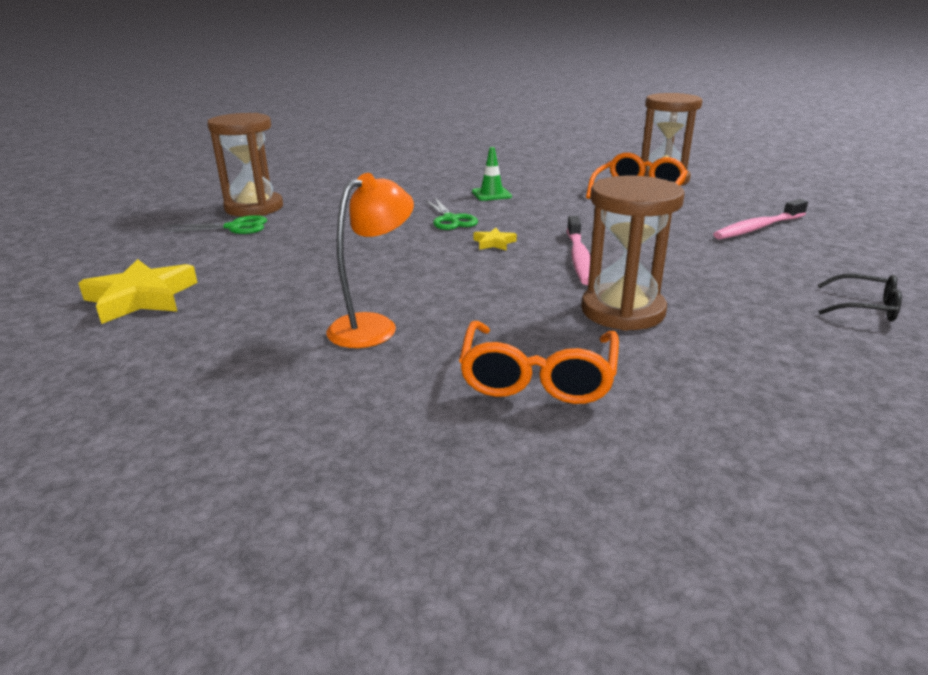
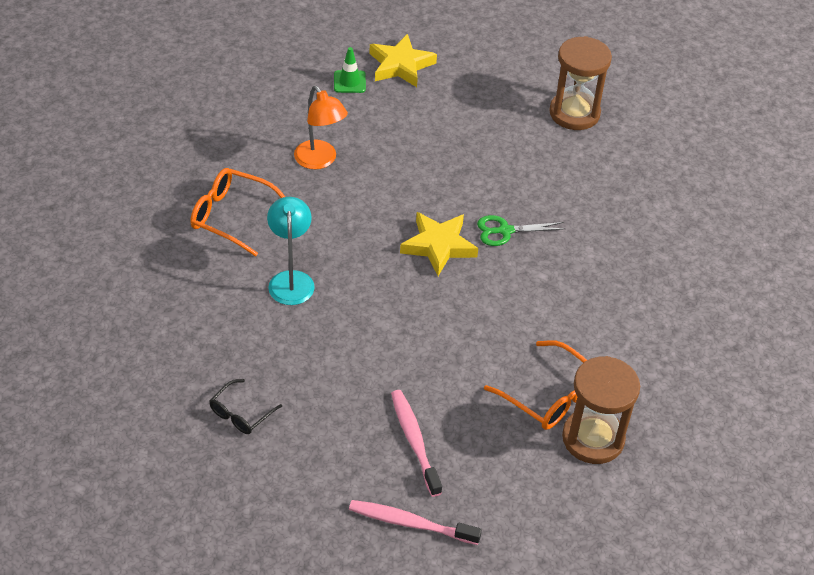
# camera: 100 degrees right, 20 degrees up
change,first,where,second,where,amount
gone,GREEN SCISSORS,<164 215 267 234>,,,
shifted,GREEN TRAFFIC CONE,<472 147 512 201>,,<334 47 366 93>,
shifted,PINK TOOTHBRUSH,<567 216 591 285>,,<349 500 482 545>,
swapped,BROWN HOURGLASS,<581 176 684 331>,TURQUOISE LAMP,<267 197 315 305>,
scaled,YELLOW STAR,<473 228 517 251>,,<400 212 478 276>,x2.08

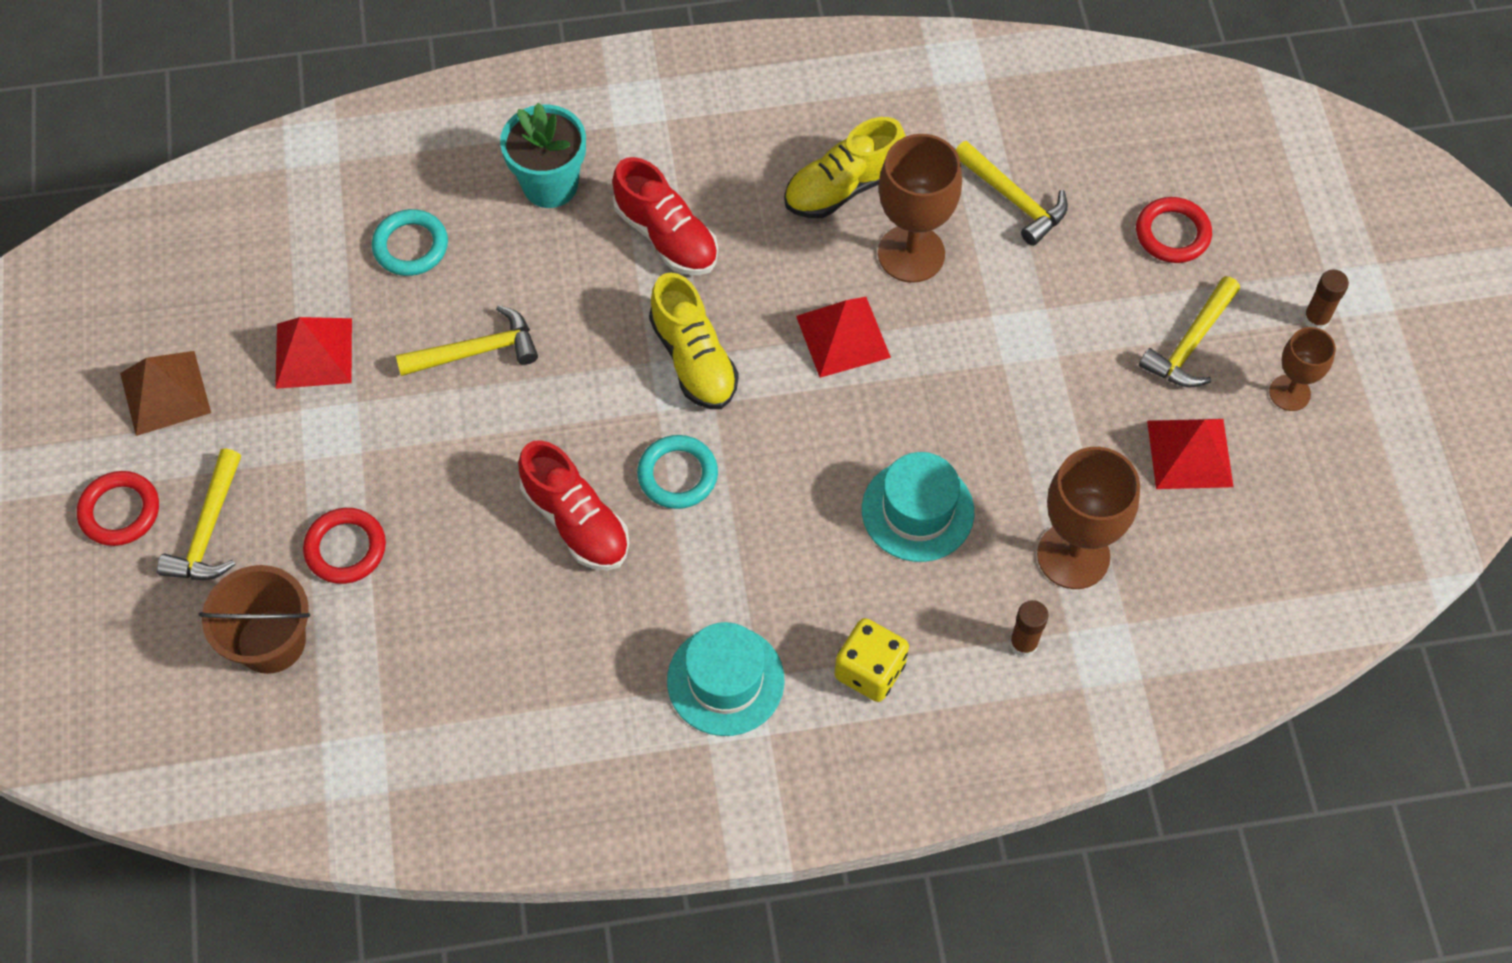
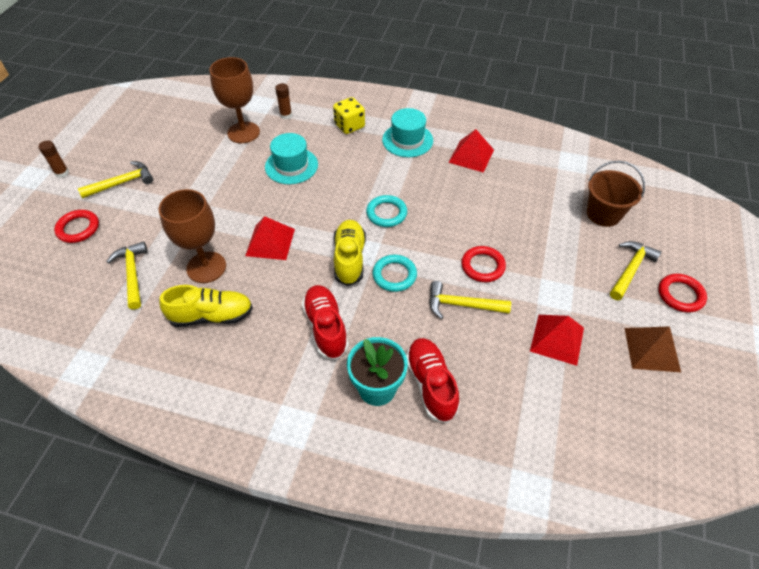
# camera: 155 degrees left, 10 degrees down
change,first,where,second,where,amount
gone,BROWN GOBLET,<1269 327 1336 411>,,,
shifted,RED RING,<303 508 386 584>,,<461 246 506 282>,
shifted,TURQUOISE RING,<372 209 448 276>,,<372 255 417 292>,
shifted,RED SHOE,<518 440 629 570>,,<406 338 460 423>,
shifted,RED PYRAMID,<1147 419 1234 489>,,<448 129 494 173>,

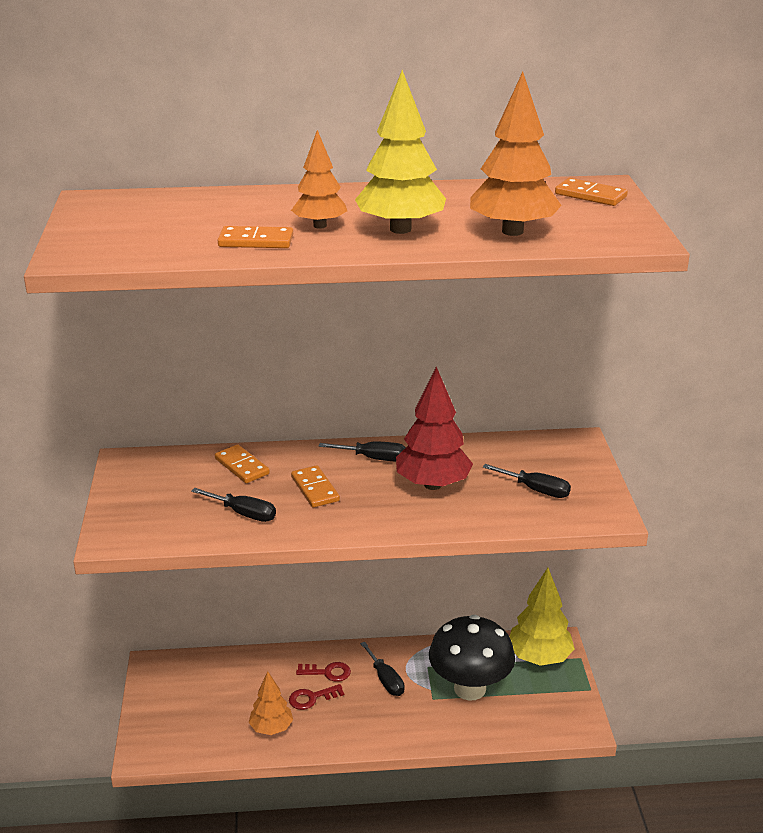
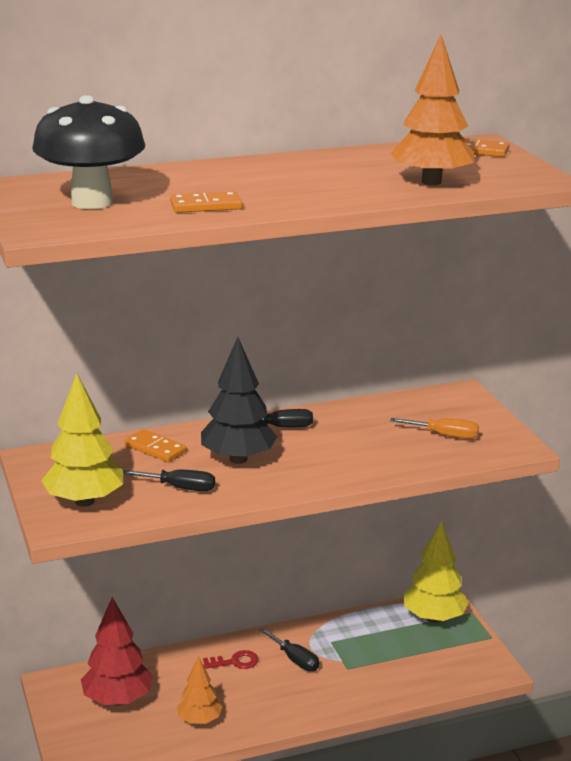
# camera: 15 degrees left, 5 degrees down
change,first,where,second,where,amount
gone,RED KEY,<289 684 344 710>,,,
gone,ORANGE TREE,<291 130 347 229>,,,
shifted,YELLOW TREE,<355 70 446 234>,,<41 373 123 507>,
shifted,RED TREE,<396 367 473 490>,,<81 597 153 706>,
shifted,BLACK MUSHROOM,<429 615 515 701>,,<32 95 145 209>,
swapped,ORANGE DOMINO,<291 465 340 508>,BLACK TREE,<201 337 277 464>,
repainted,BLACK SCREWDRIVER,<483 464 571 498>,ORANGE SCREWDRIVER,<390 418 479 439>,

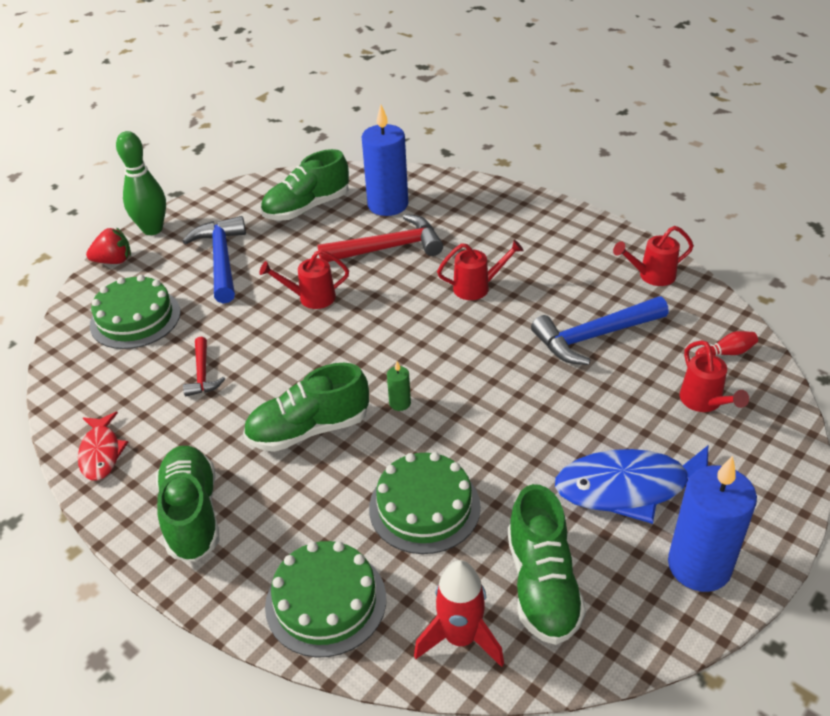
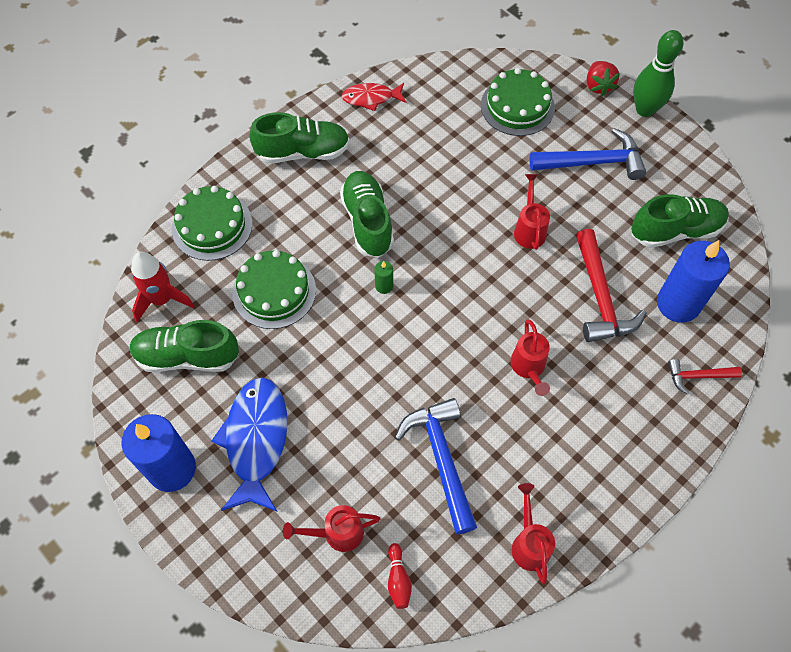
# camera: 95 degrees right, 20 degrees up
change,first,where,second,where,amount
shifted,RED HAMMER,<183 337 225 396>,,<668 359 742 395>,
rotated,GREEN SHOE,<261 149 349 220>,,<631 194 729 248>,105 degrees clockwise

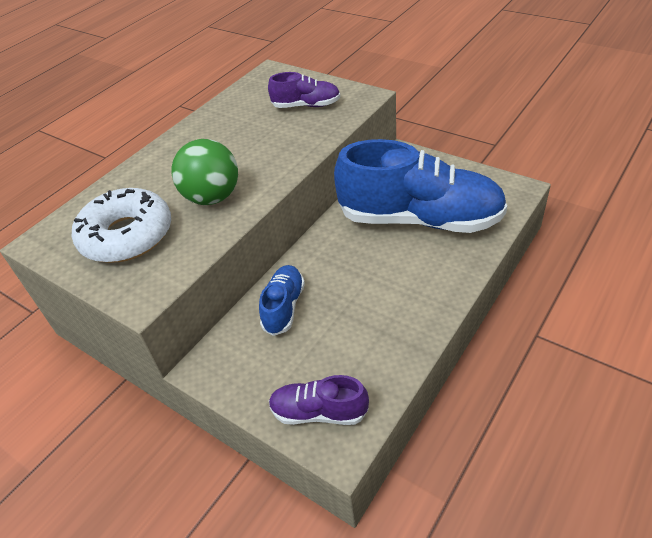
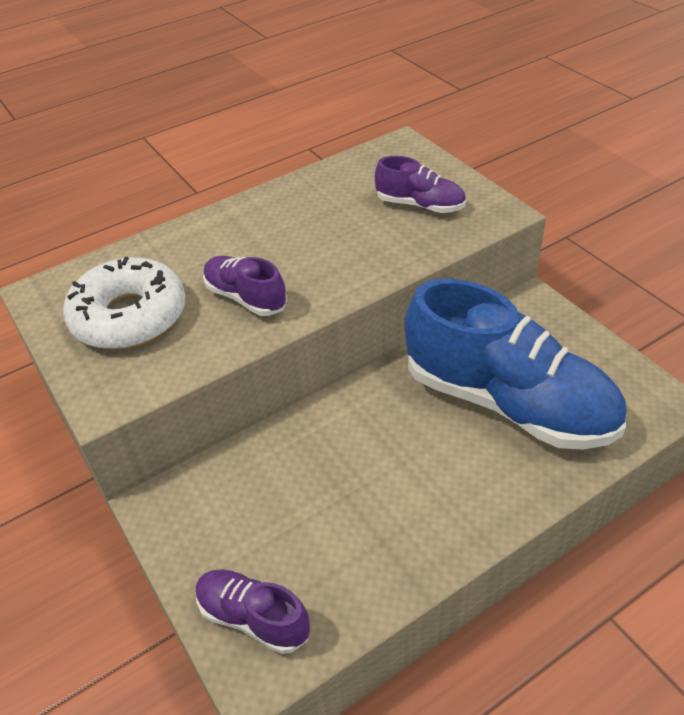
# camera: 20 degrees right, 0 degrees up
change,first,where,second,where,amount
gone,BLUE SHOE,<259 265 305 336>,,,
swapped,GREEN BALL,<171 139 238 205>,PURPLE SHOE,<203 256 287 316>,

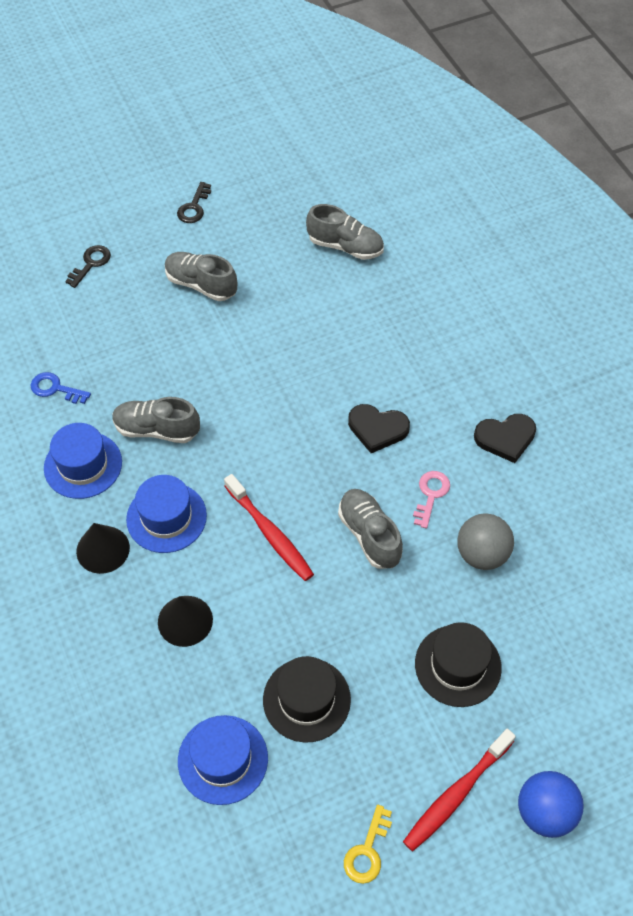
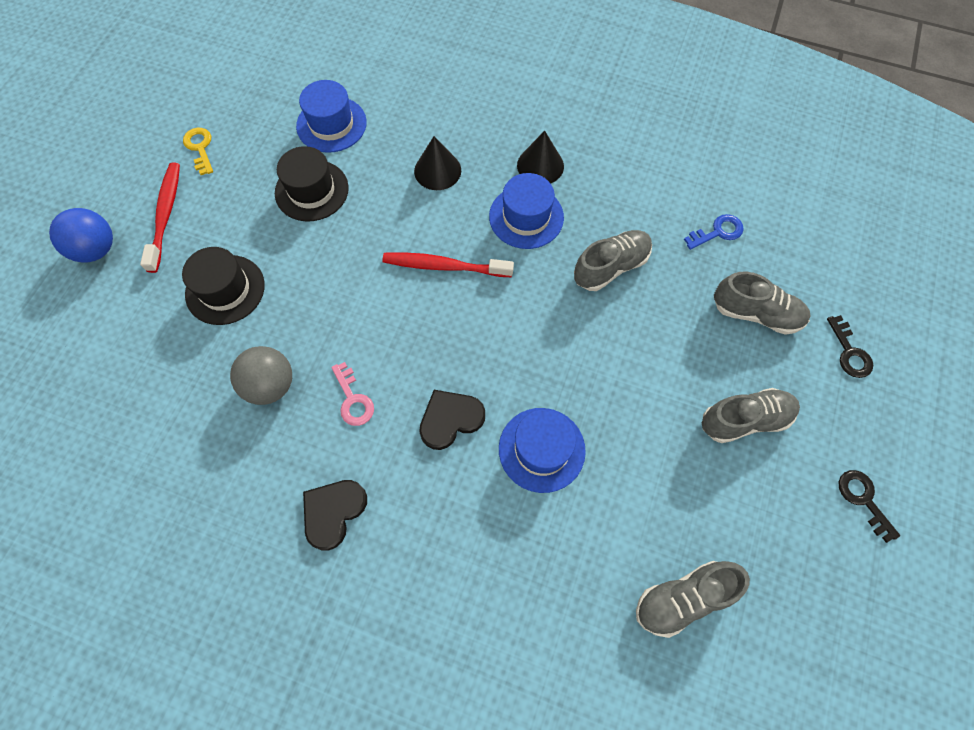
# camera: 135 degrees right, 10 degrees up
change,first,where,second,where,amount
shifted,BLUE HAT,<44 423 122 499>,,<499 408 586 493>,
shifted,GREY SHOE,<338 489 403 569>,,<714 272 811 335>,

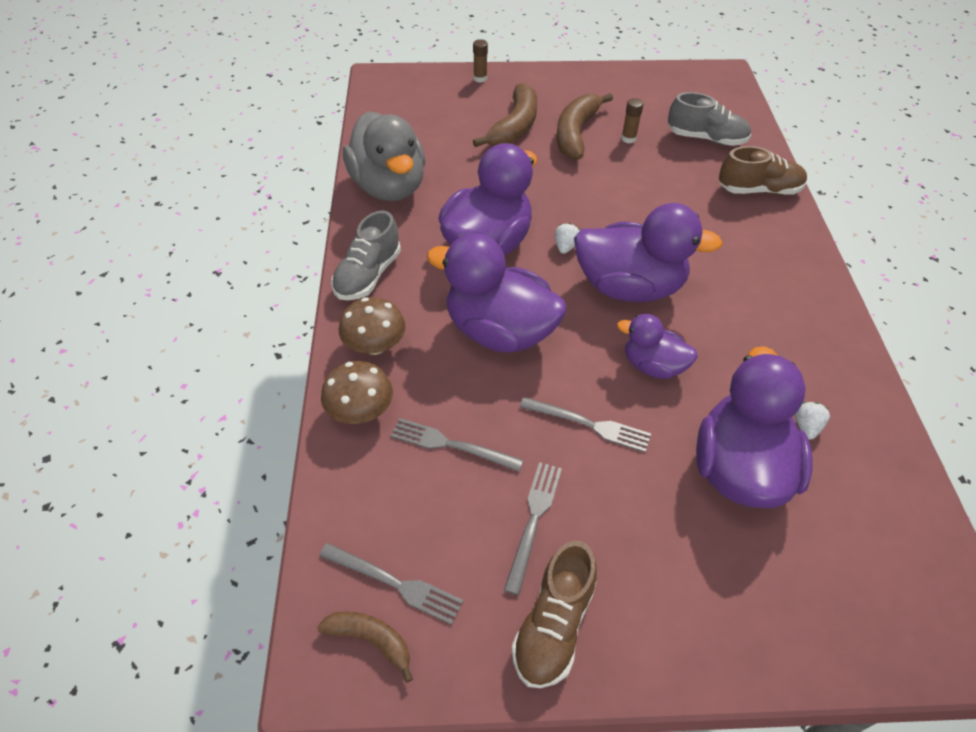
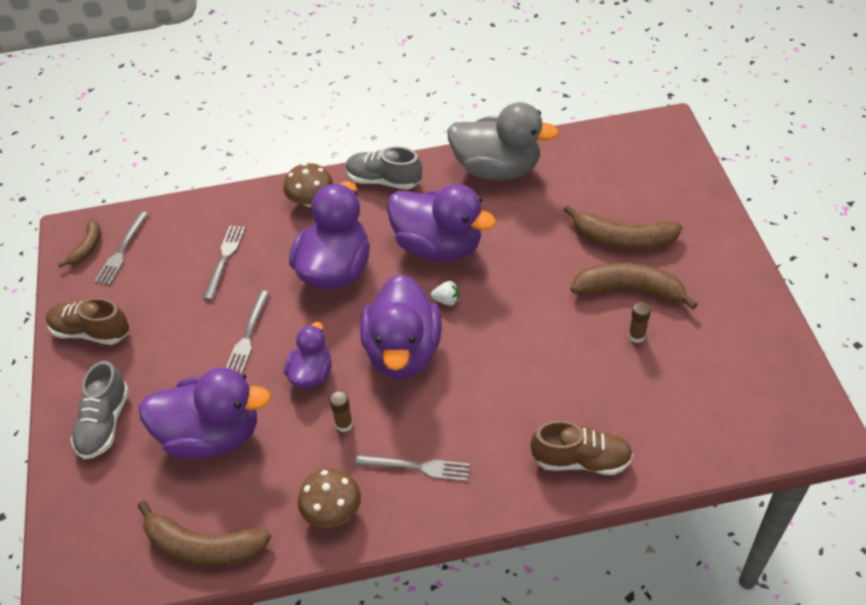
# camera: 85 degrees right, 0 degrees up
change,first,where,second,where,amount
gone,WHITE STRAWBERRY,<794 402 830 440>,,,
new,,,BROWN BANANA,<137 501 272 567>,
shifted,BROWN MUSHROOM,<321 361 393 424>,,<298 468 361 528>,
shifted,BROWN GLUE STICK,<473 39 488 83>,,<329 391 353 432>,
shifted,GREY FORK,<504 462 562 595>,,<355 455 470 482>,
shifted,GREY SHOE,<668 92 751 146>,,<71 361 129 459>,
rotated,GREY DUCK,<343 111 425 201>,,<447 102 559 180>,135 degrees counterclockwise
rotated,BROWN SHOE,<719 146 807 195>,,<531 420 633 475>,75 degrees counterclockwise

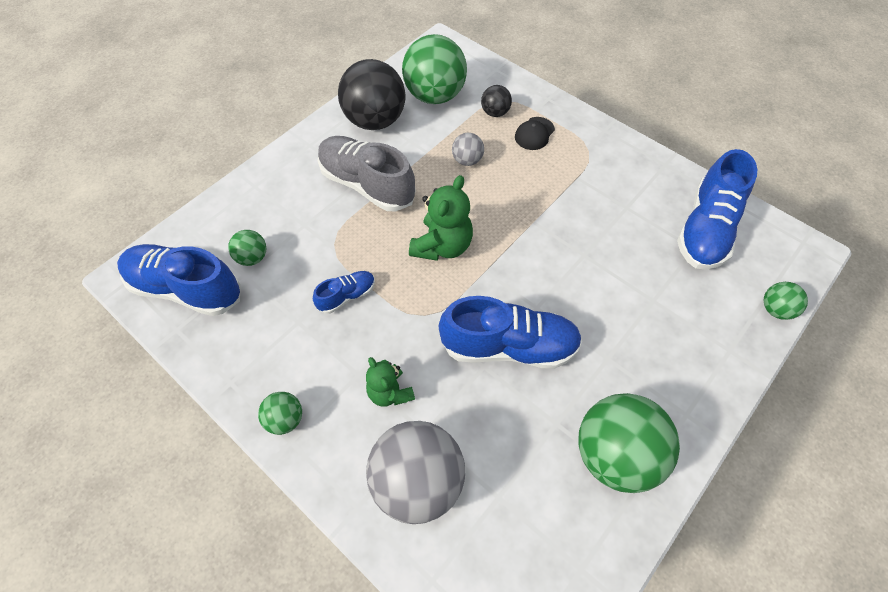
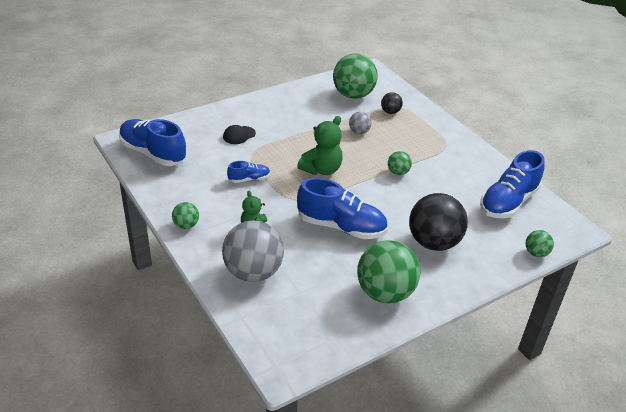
# camera: 15 degrees right, 20 degrees down
change,first,where,second,where,amount
gone,GREY SHOE,<318 136 416 211>,,,
shifted,GREEN BALL,<228 230 266 266>,,<388 151 412 175>,
shifted,BLACK BALL,<338 59 405 130>,,<409 193 468 251>,
shifted,BLACK CAP,<515 117 555 150>,,<223 125 256 144>,

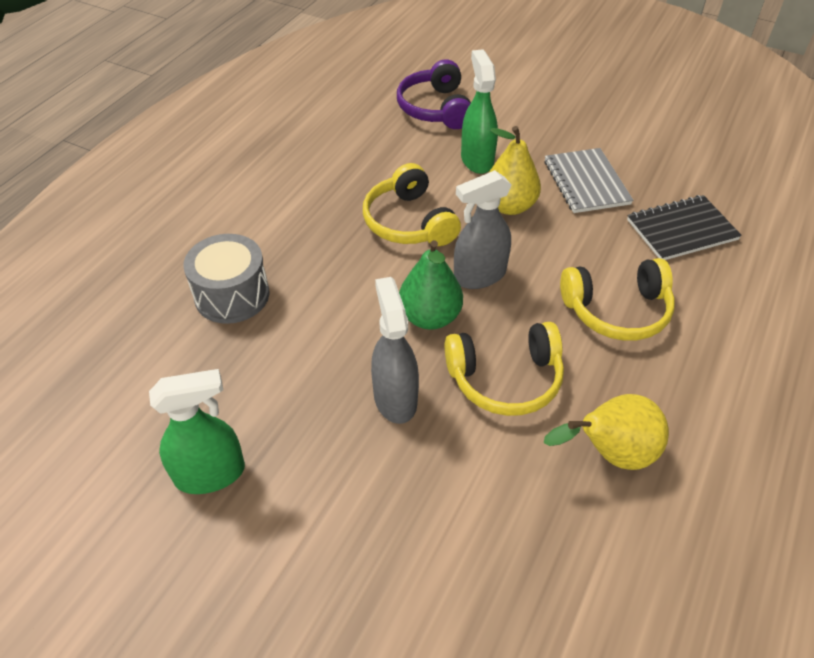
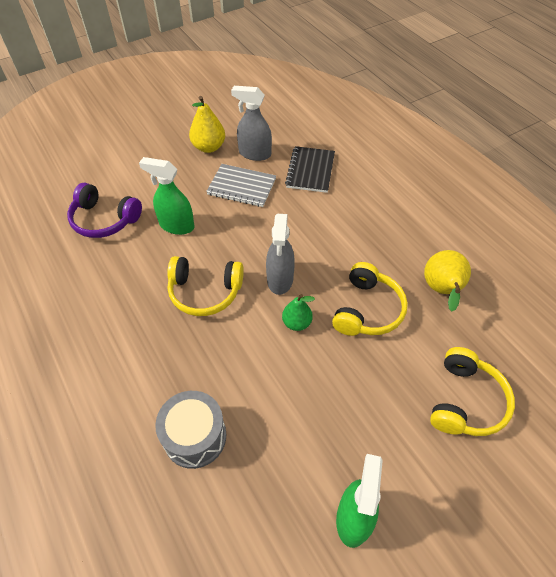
# camera: 60 degrees left, 5 degrees up
change,first,where,second,where,amount
shifted,GREY SPRAY BOTTLE,<371 277 419 424>,,<231 86 272 161>,
shifted,YELLOW PEAR,<489 126 541 215>,,<189 96 225 153>,
shifted,YELLOW HEADPHONES,<560 258 675 341>,,<430 347 515 436>,
scaled,GREEN PEAR,<399 240 463 330>,,<282 294 315 331>,x0.66

